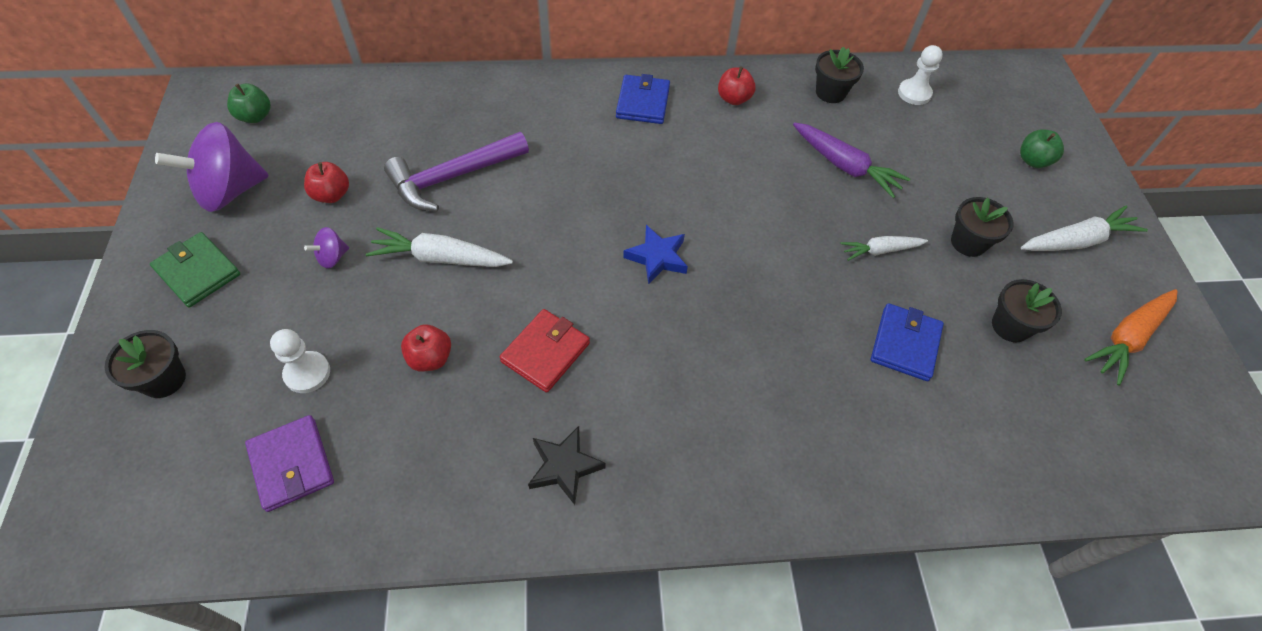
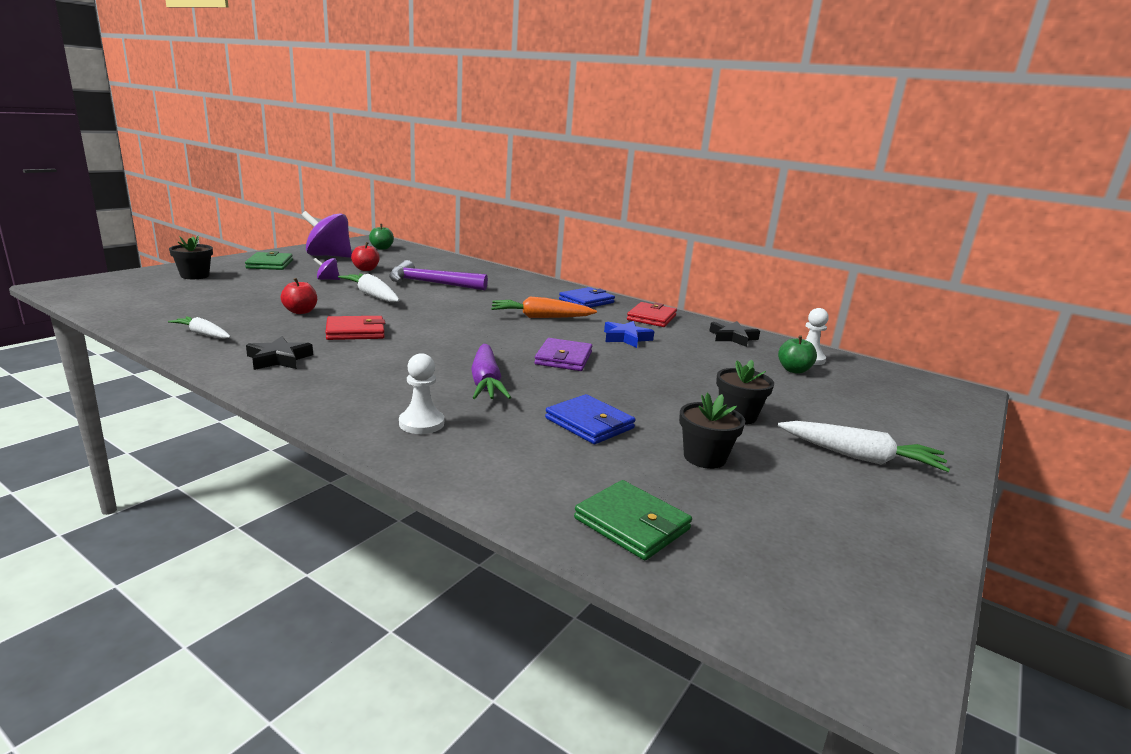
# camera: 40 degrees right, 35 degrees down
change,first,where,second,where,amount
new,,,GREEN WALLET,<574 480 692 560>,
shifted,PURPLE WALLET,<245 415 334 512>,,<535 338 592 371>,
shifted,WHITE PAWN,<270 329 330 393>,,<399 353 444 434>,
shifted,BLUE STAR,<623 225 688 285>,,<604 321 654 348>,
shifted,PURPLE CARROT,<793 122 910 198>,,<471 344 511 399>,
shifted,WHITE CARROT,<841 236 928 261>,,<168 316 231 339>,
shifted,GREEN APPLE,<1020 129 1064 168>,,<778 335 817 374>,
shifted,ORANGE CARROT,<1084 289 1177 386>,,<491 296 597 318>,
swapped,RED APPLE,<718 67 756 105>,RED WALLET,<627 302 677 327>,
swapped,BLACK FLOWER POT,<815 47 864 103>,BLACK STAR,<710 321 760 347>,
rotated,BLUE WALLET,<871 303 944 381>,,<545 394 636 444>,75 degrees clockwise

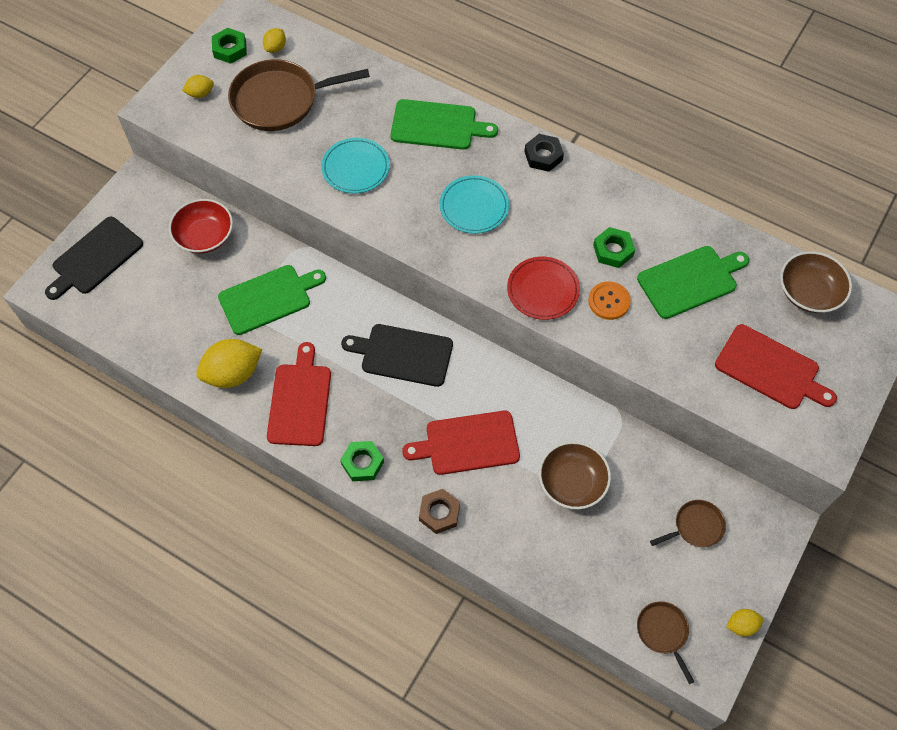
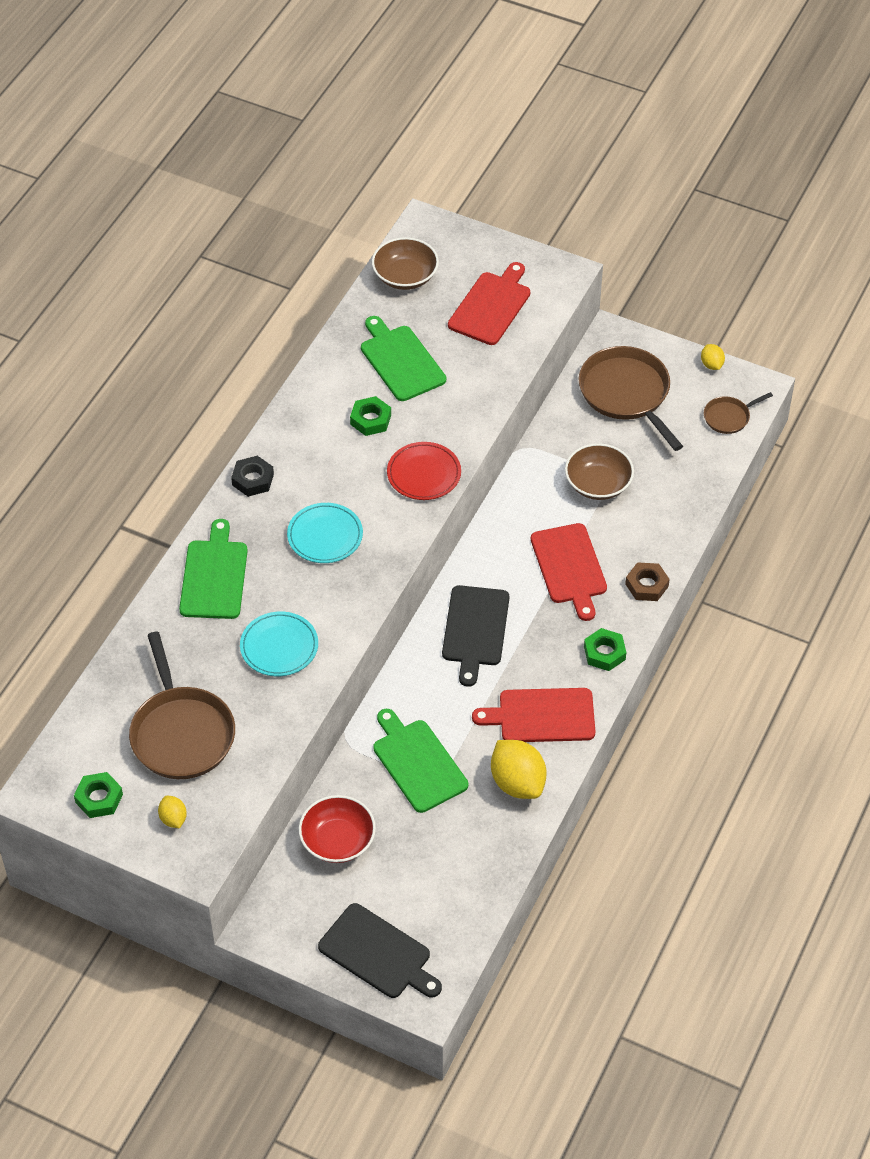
# camera: 95 degrees left, 10 degrees down
change,first,where,second,where,amount
gone,YELLOW LEMON,<263 28 286 53>,,,
gone,ORANGE BUTTON,<588 281 631 320>,,,
scaled,BROWN PAN,<650 500 726 548>,,<579 346 683 451>,x2.00

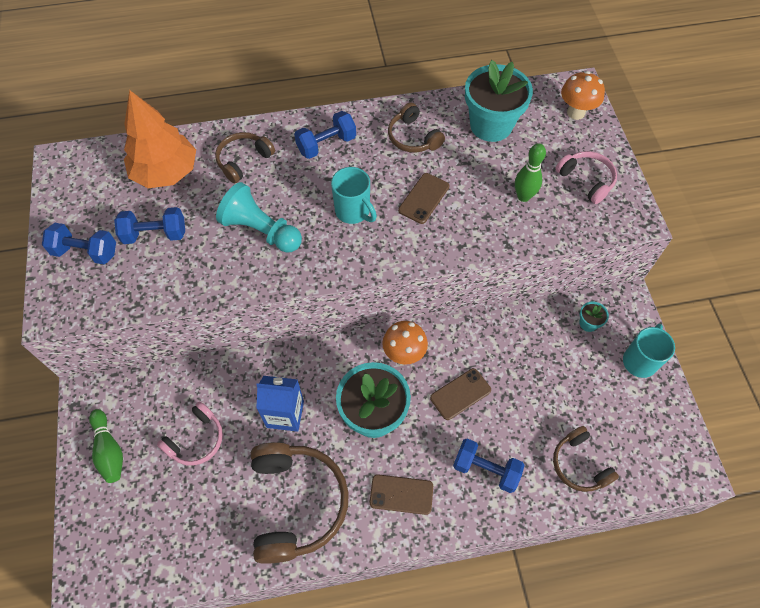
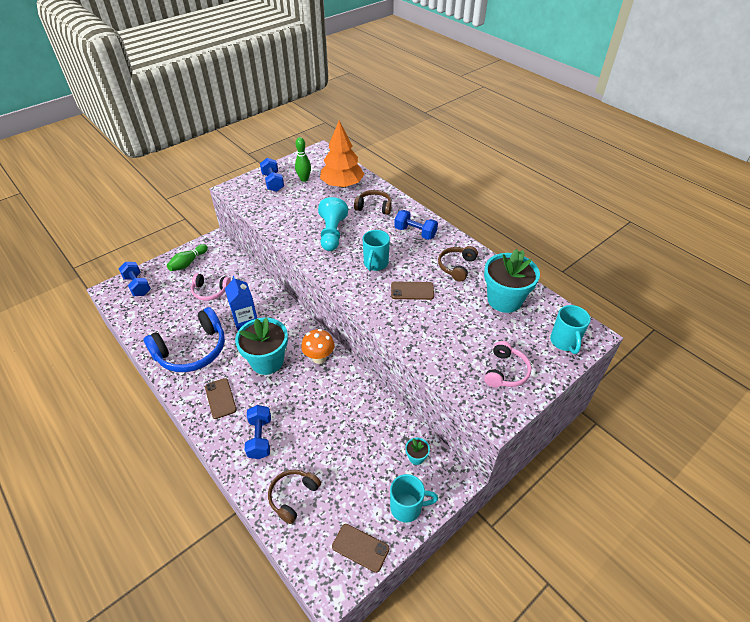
# camera: 60 degrees right, 15 degrees down
change,first,where,second,where,amount
shifted,BLUE DUMBBELL,<114 207 185 244>,,<119 262 151 296>,
shifted,BROWN PHONE,<430 368 491 420>,,<332 524 390 573>,
shifted,GREEN BOWLING PIN,<515 143 546 202>,,<295 137 311 182>,
swapped,ORANGE MUSHROOM,<561 71 605 120>,TURQUOISE MUG,<550 305 591 354>,
repainted,BROWN HEADPHONES,<251 442 349 564>,BLUE HEADPHONES,<144 307 225 372>,

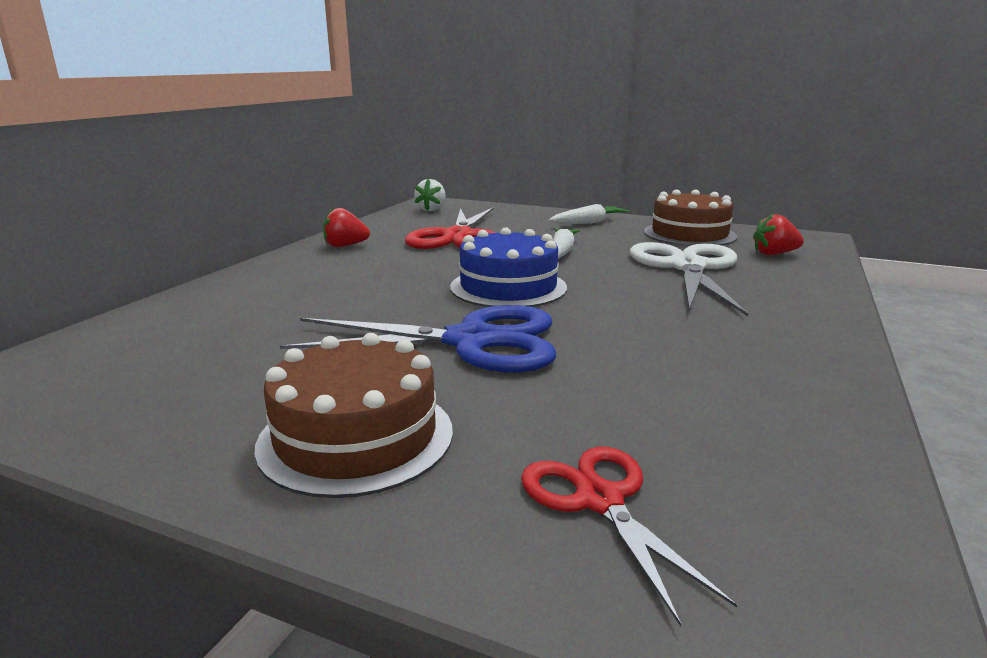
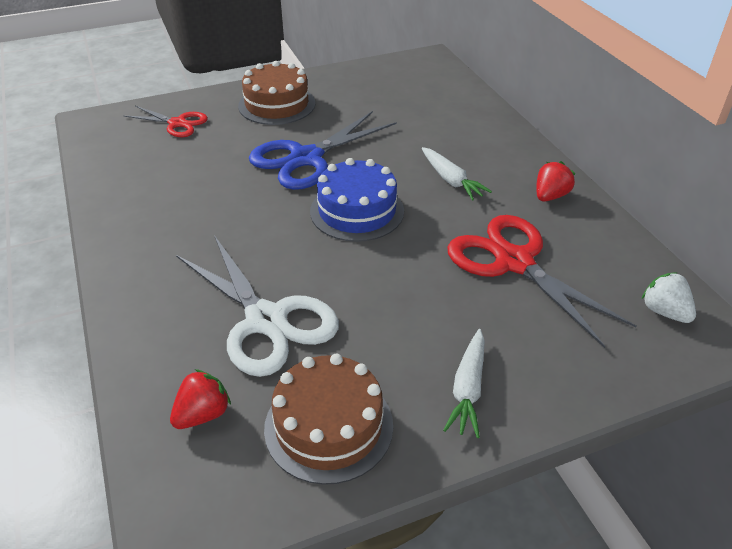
# camera: 135 degrees right, 20 degrees up
change,first,where,second,where,amount
shifted,WHITE CARROT,<553 228 580 259>,,<422 147 492 200>,

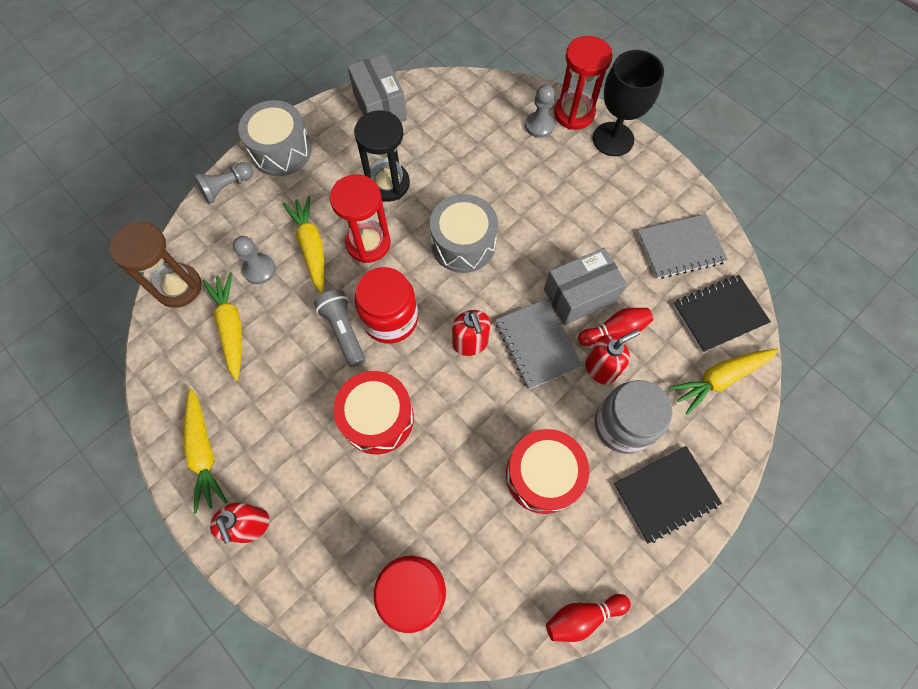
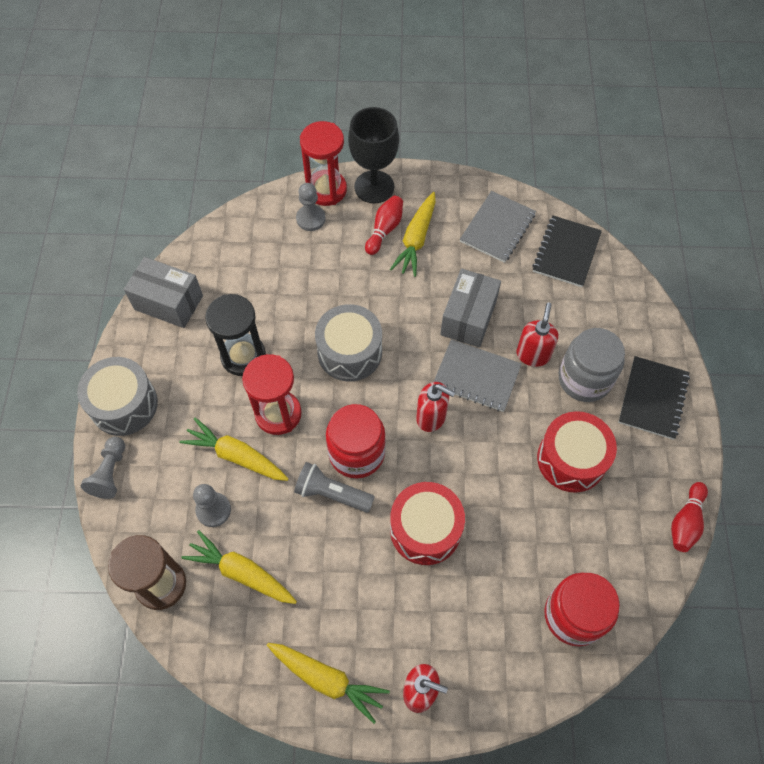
# camera: 45 degrees left, 5 degrees down
change,first,where,second,where,amount
shifted,RED BOWLING PIN,<578 308 653 346>,,<365 196 403 255>,
shifted,YELLOW CARROT,<669 349 778 415>,,<390 192 436 277>,

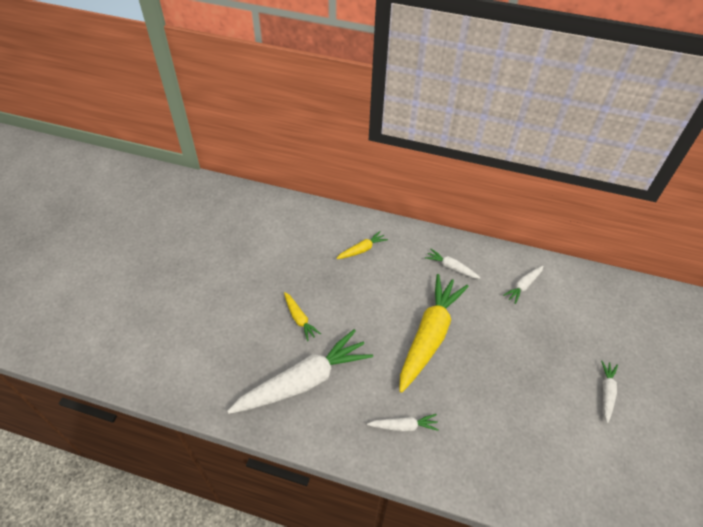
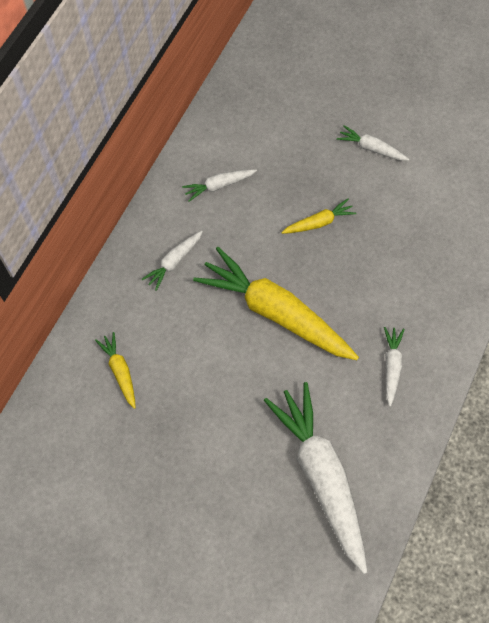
# camera: 80 degrees left, 15 degrees up
change,first,where,second,where,amount
shifted,YELLOW CARROT,<284 292 321 341>,,<282 199 357 234>,
rotated,WHITE CARROT,<503 266 543 304>,,<182 169 257 202>,105 degrees clockwise

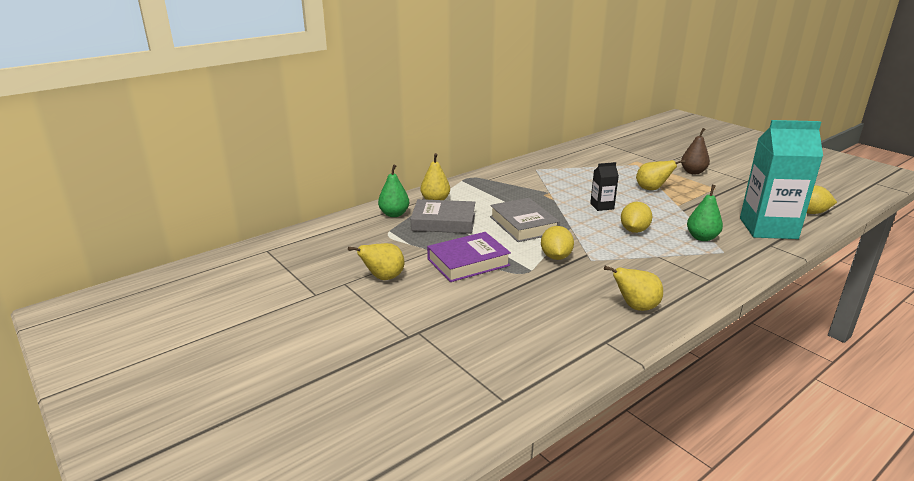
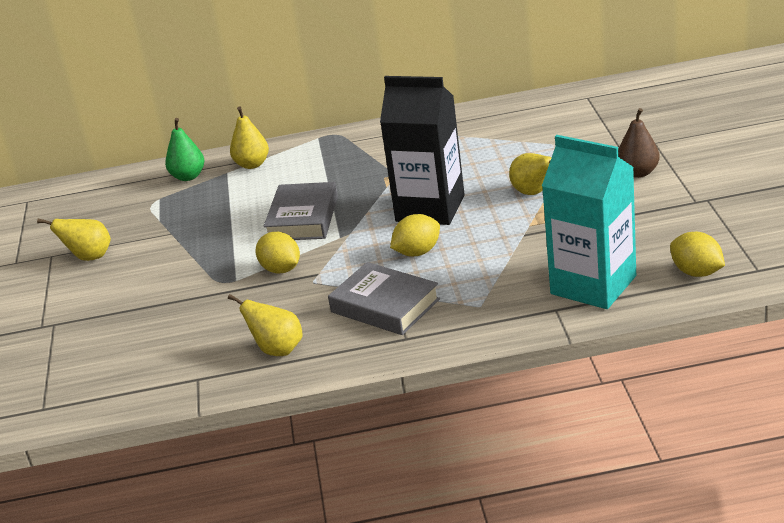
# camera: 35 degrees right, 5 degrees up
change,first,where,second,where,amount
gone,PURPLE BOOK,<427 232 511 282>,,,
gone,GREEN PEAR,<687 184 723 241>,,,
shifted,GREY BOOK,<411 199 475 233>,,<328 262 440 335>,
rotated,YELLOW LEMON,<541 226 574 260>,,<256 232 300 273>,75 degrees counterclockwise
scaled,BLACK CARTON,<590 162 619 211>,,<380 76 465 225>,x2.24

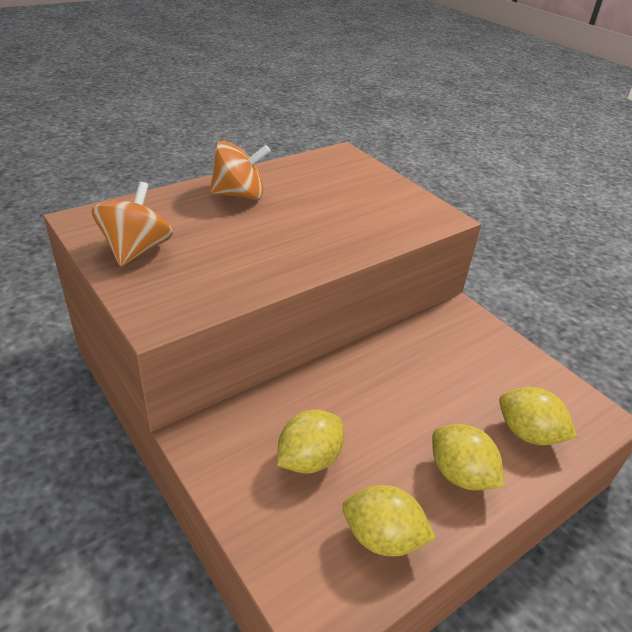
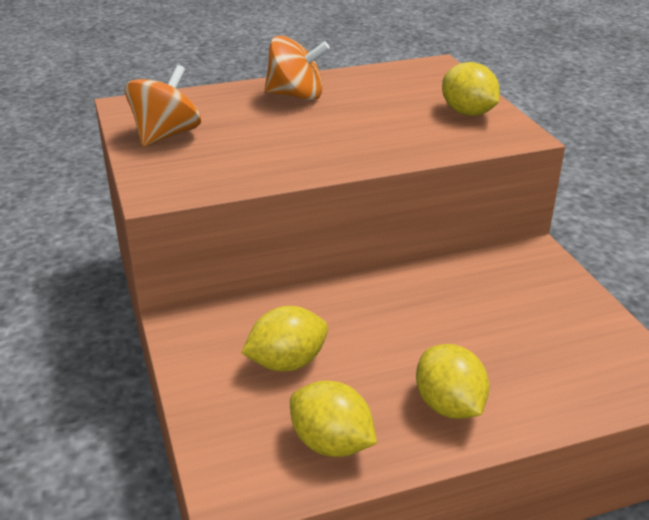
# camera: 20 degrees right, 5 degrees down
change,first,where,second,where,amount
shifted,YELLOW LEMON,<499 387 577 445>,,<442 62 500 116>,

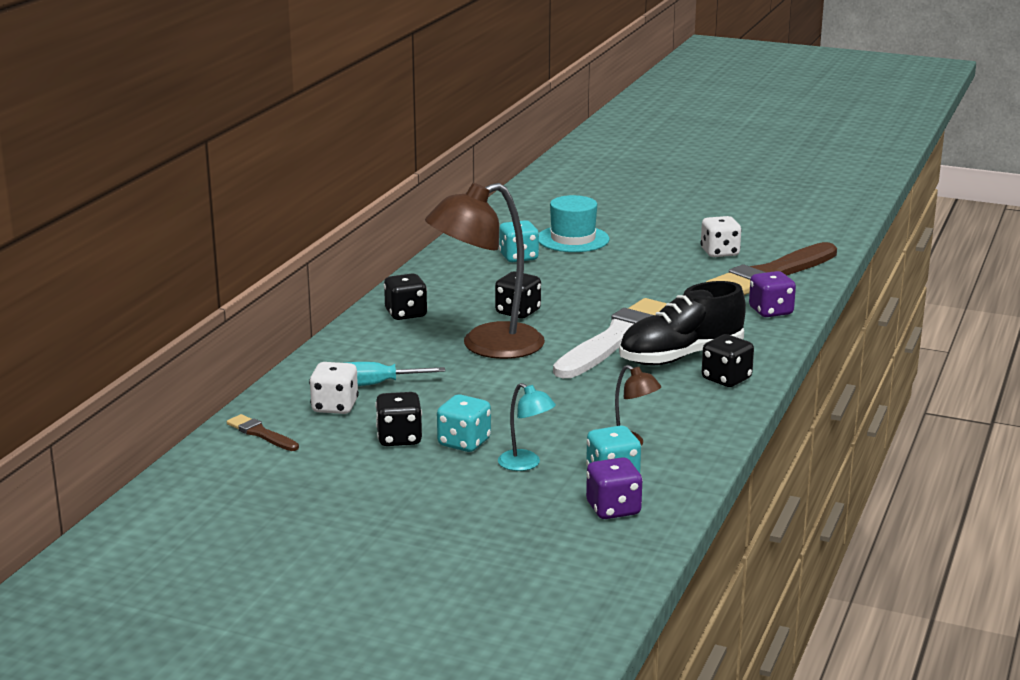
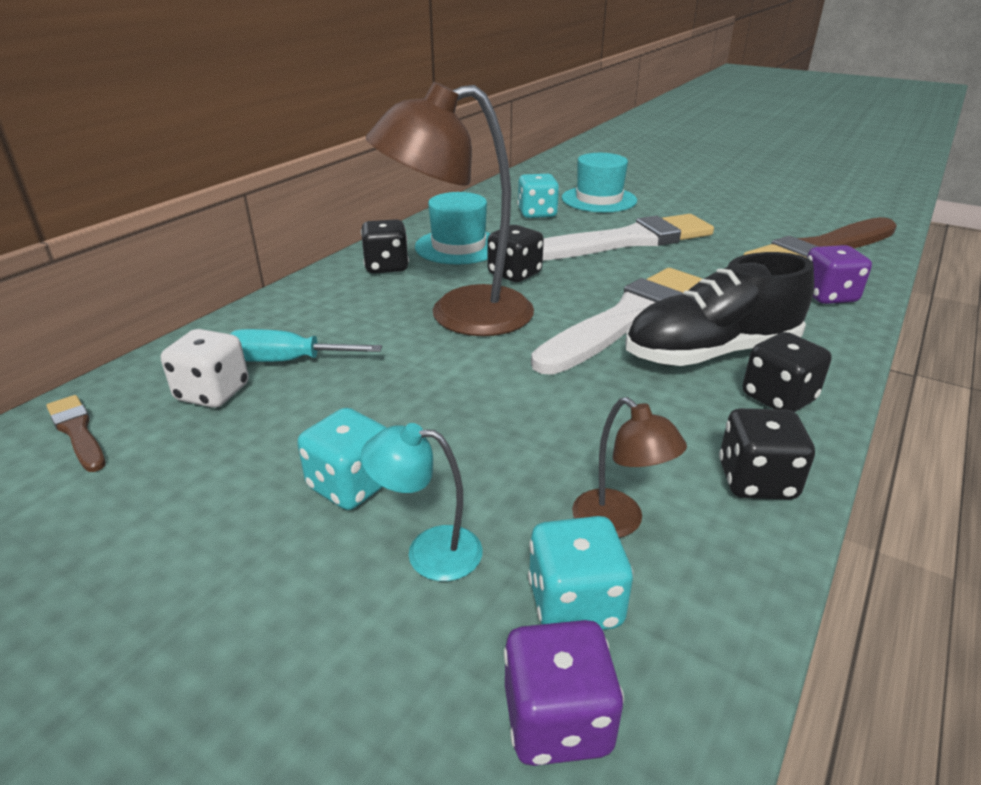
# camera: 10 degrees right, 10 degrees up
change,first,where,second,where,amount
gone,WHITE DICE,<700 216 742 257>,,,
new,,,TURQUOISE HAT,<415 192 491 264>,
new,,,WHITE BRUSH,<543 214 714 260>,
shifted,BLACK DICE,<375 392 422 446>,,<719 408 815 499>,
rotated,TURQUOISE LAMP,<498 383 556 471>,,<361 423 483 581>,135 degrees clockwise

